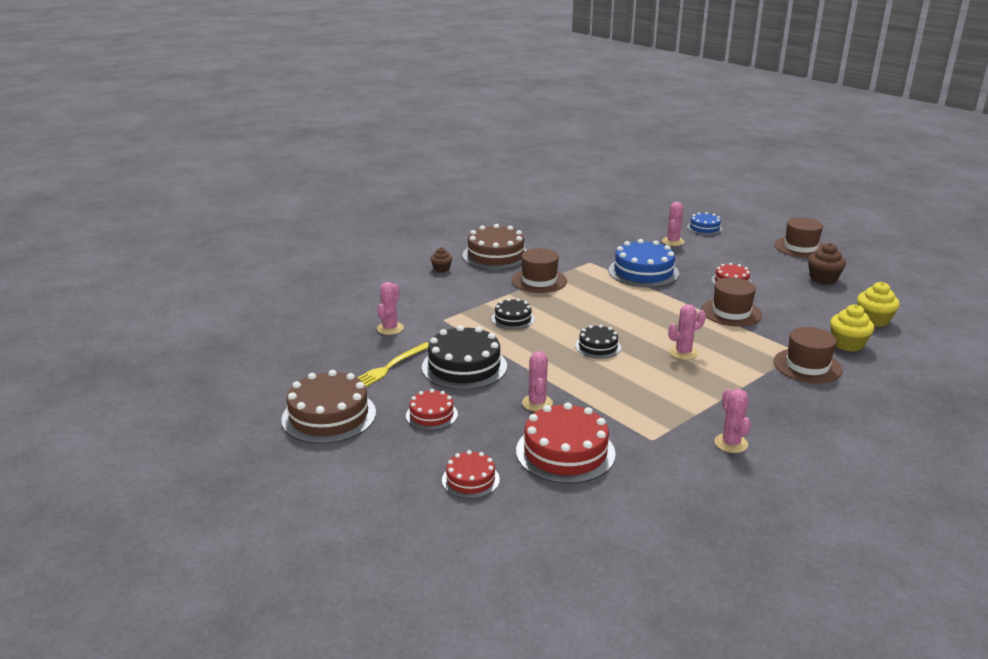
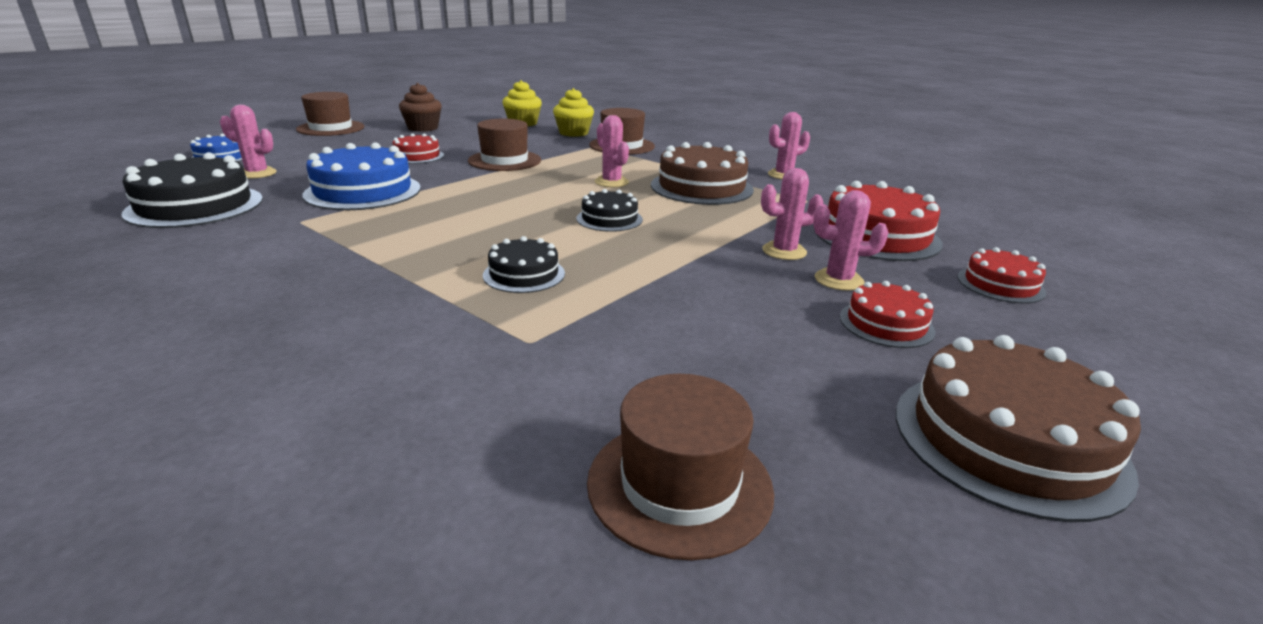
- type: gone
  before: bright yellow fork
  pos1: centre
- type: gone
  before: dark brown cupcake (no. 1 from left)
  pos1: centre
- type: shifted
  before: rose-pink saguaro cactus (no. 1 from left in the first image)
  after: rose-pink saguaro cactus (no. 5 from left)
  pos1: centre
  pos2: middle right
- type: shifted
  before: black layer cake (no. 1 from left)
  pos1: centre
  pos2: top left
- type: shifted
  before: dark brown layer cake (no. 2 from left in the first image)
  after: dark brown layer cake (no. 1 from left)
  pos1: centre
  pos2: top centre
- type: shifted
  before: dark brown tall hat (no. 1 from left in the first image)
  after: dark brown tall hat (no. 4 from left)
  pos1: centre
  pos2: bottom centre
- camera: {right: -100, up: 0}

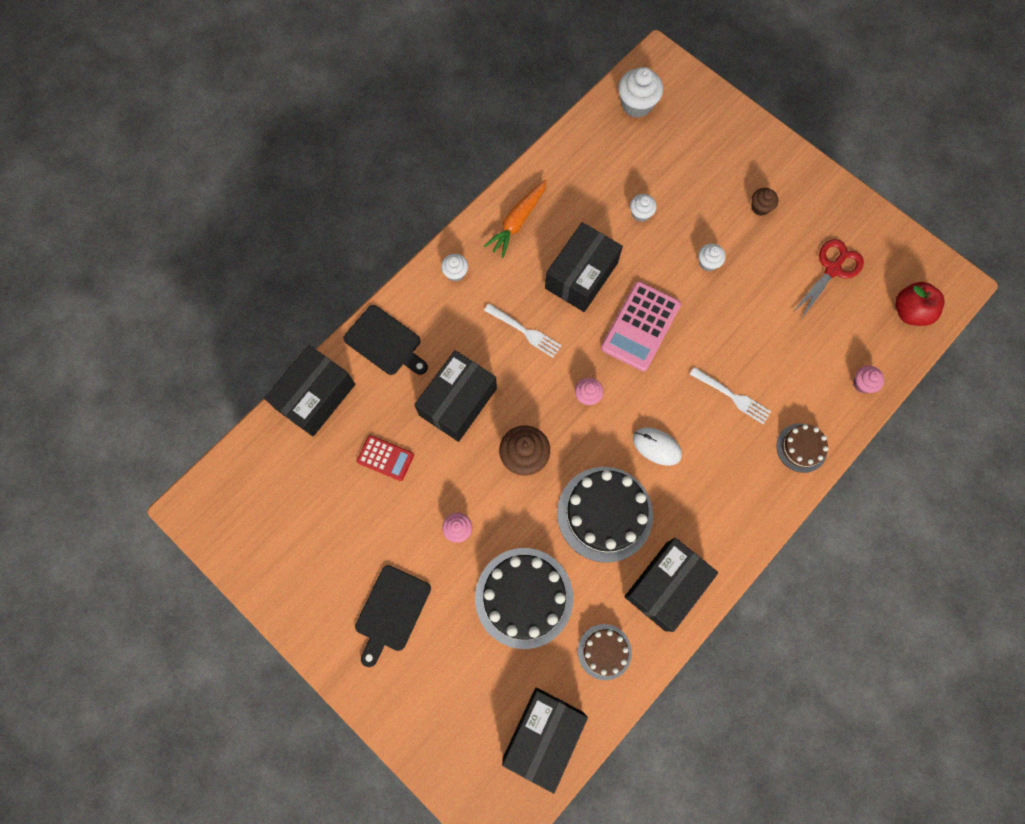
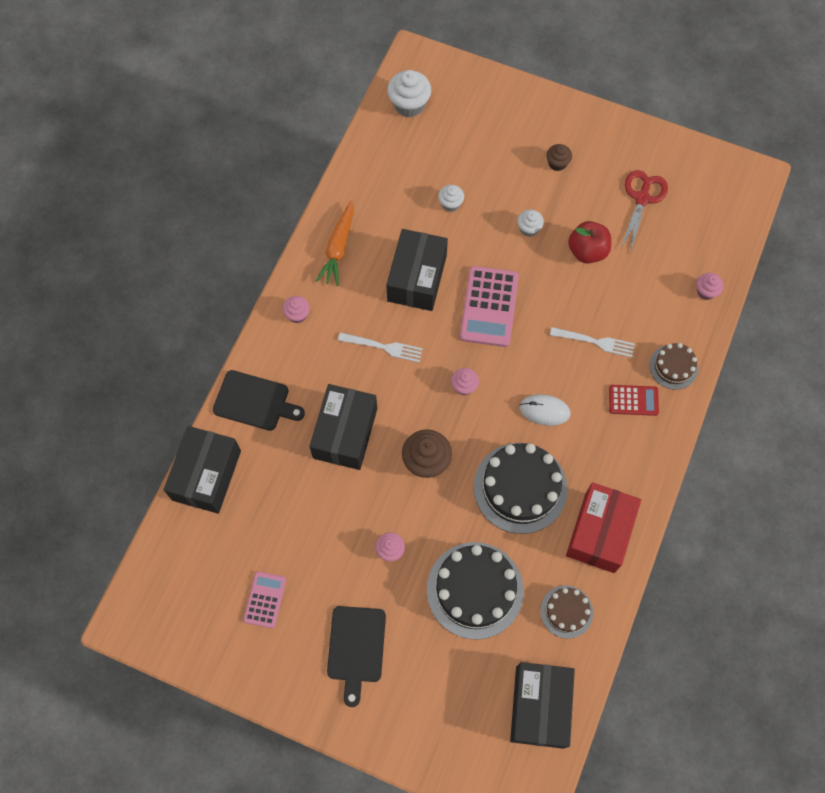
- type: new
  after: rose-pink adding machine (no. 1 from left)
  pos2: bottom left
- type: shifted
  before: crimson adding machine
  pos1: centre
  pos2: middle right
- type: shifted
  before: crimson apple
  pos1: middle right
  pos2: top right
- type: repainted
  before: snow-white cupcake (no. 1 from left)
  after: rose-pink cupcake (no. 1 from left)
  pos1: top centre
  pos2: centre
- type: repainted
  before: black package (no. 5 from left)
  after: crimson package
  pos1: bottom centre
  pos2: middle right
- camera: {right: -20, up: -5}

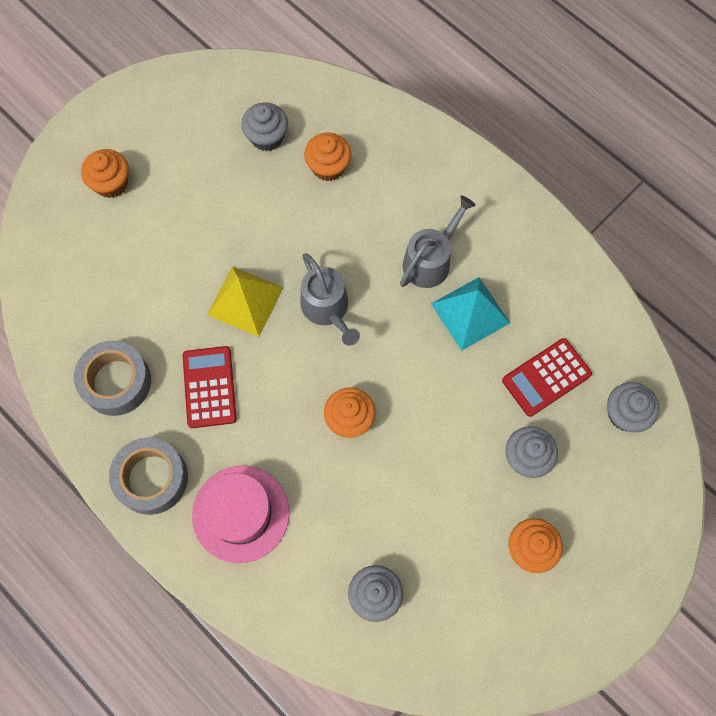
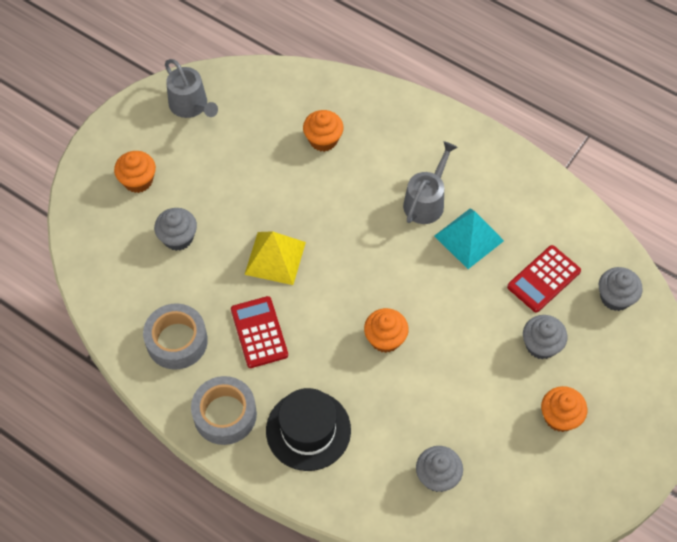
- type: shifted
  before: grey cupcake (no. 1 from left)
  pos1: top centre
  pos2: middle left
- type: shifted
  before: grey sprinkling can (no. 1 from left)
  pos1: centre
  pos2: top left
- type: repainted
  before: rose-pink tall hat
  after: black tall hat
  pos1: bottom centre
  pos2: bottom centre
- camera: {right: -10, up: -10}

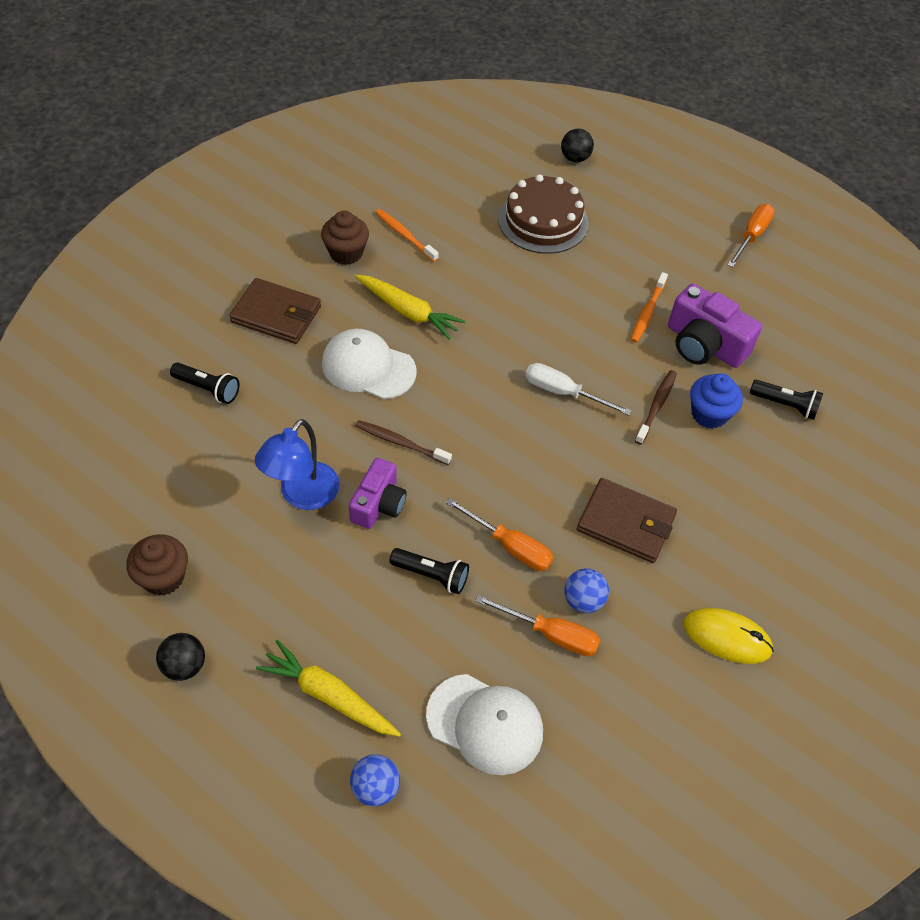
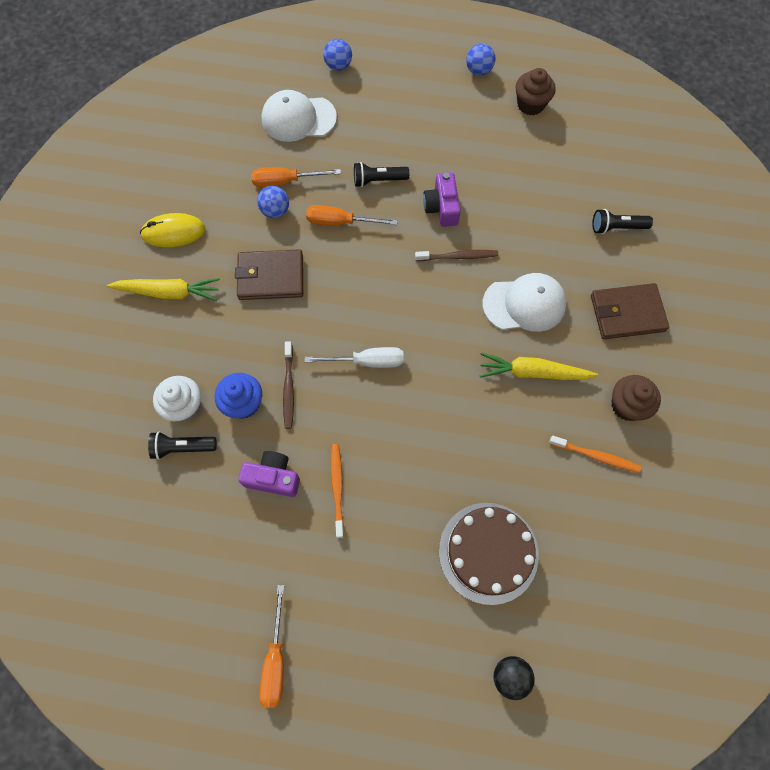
- type: gone
  before: royal blue reading lamp
  pos1: middle left
- type: new
  after: snow-white cupcake
  pos2: middle left
- type: shifted
  before: bright yellow root vegetable (no. 1 from left)
  pos1: bottom centre
  pos2: middle left
- type: repainted
  before: black sphere (no. 1 from left)
  after: royal blue sphere (no. 3 from left)
  pos1: bottom left
  pos2: top centre
- type: scaled
  before: violet photo camera (no. 2 from left in the first image)
  pos1: middle right
  pos2: centre
  scale: 0.67
- camera: {right: 155, up: 15}

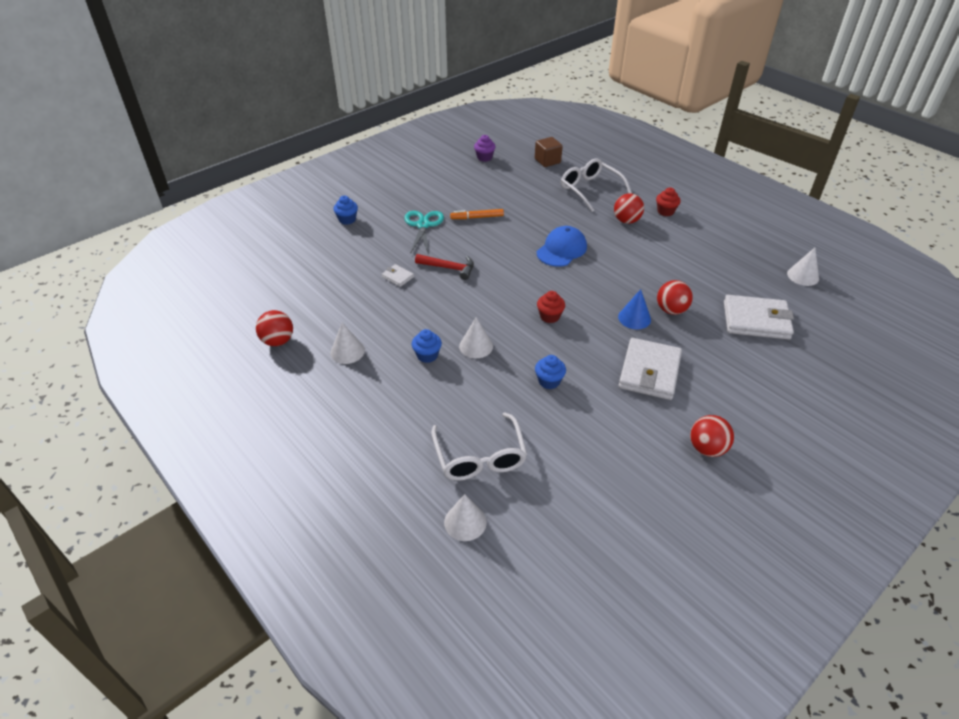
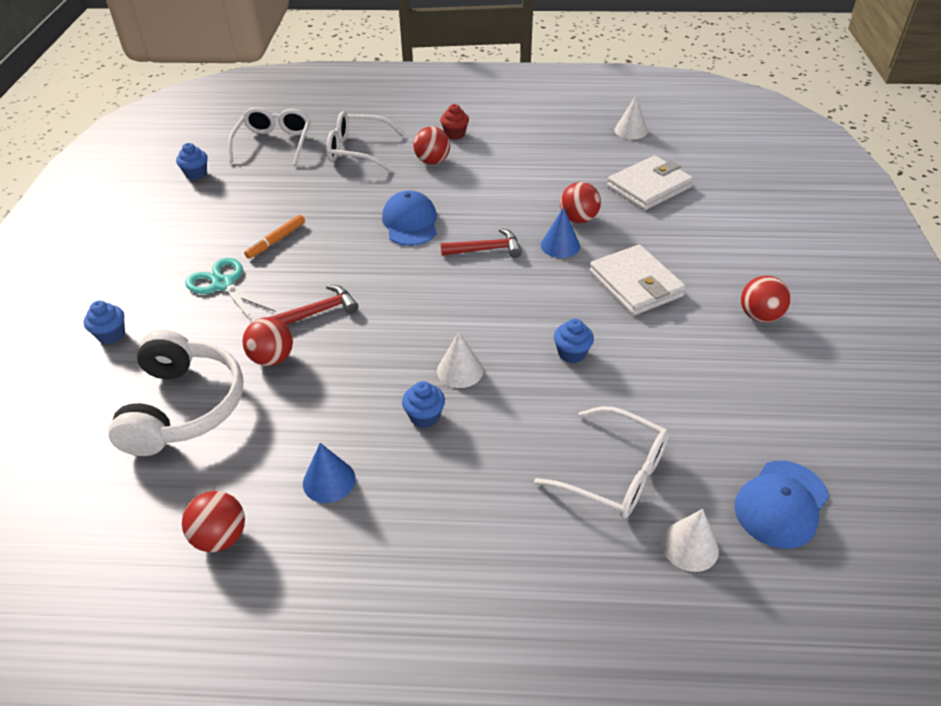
- type: gone
  before: crimson cupcake (no. 1 from left)
  pos1: centre
- type: new
  after: snow-white over-ear headphones
  pos2: middle left
- type: new
  after: crimson hammer (no. 2 from left)
  pos2: centre
- type: new
  after: royal blue cap (no. 2 from left)
  pos2: bottom right
- type: swapped
  before: snow-white wallet (no. 1 from left)
  after: crimson sphere (no. 2 from left)
  pos1: centre
  pos2: middle left
- type: swapped
  before: dark brown cube
  after: snow-white eyeglasses (no. 1 from left)
  pos1: top centre
  pos2: top left
- type: repainted
  before: snow-white cone (no. 1 from left)
  after: royal blue cone (no. 1 from left)
  pos1: centre
  pos2: bottom centre
- type: repainted
  before: violet cupcake
  after: royal blue cupcake (no. 2 from left)
  pos1: top centre
  pos2: top left
- camera: {right: -45, up: 0}

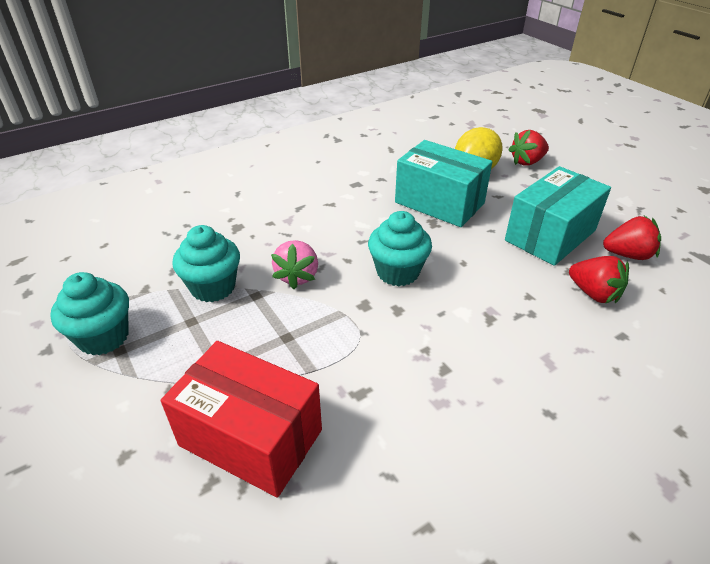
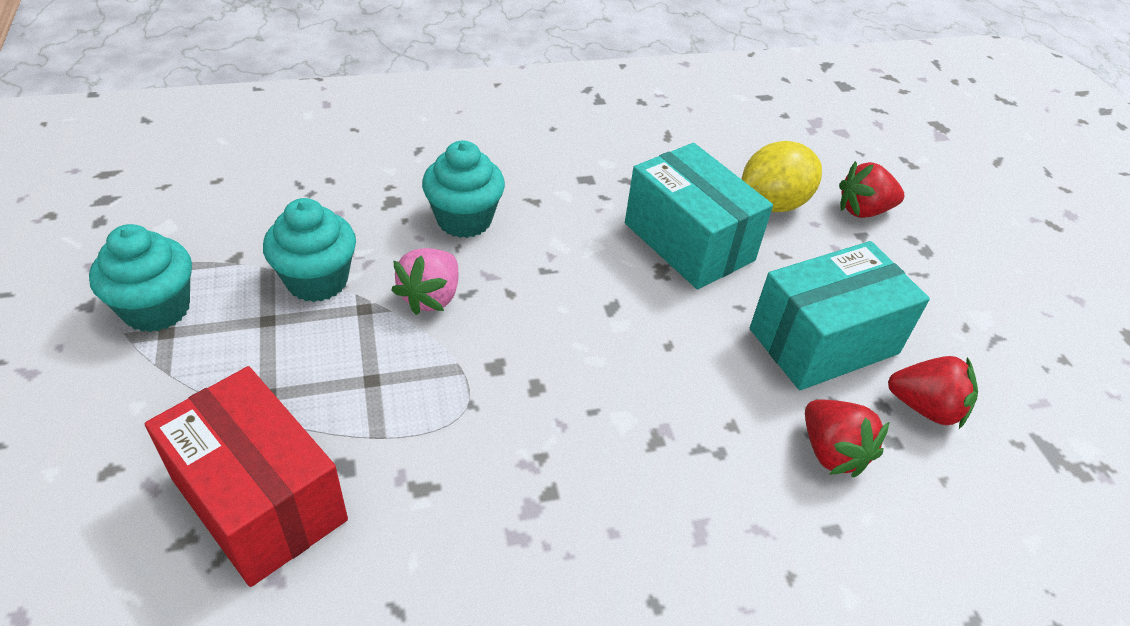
- type: shifted
  before: aqua cupcake (no. 3 from left)
  pos1: centre
  pos2: top centre
- camera: {right: 15, up: 5}

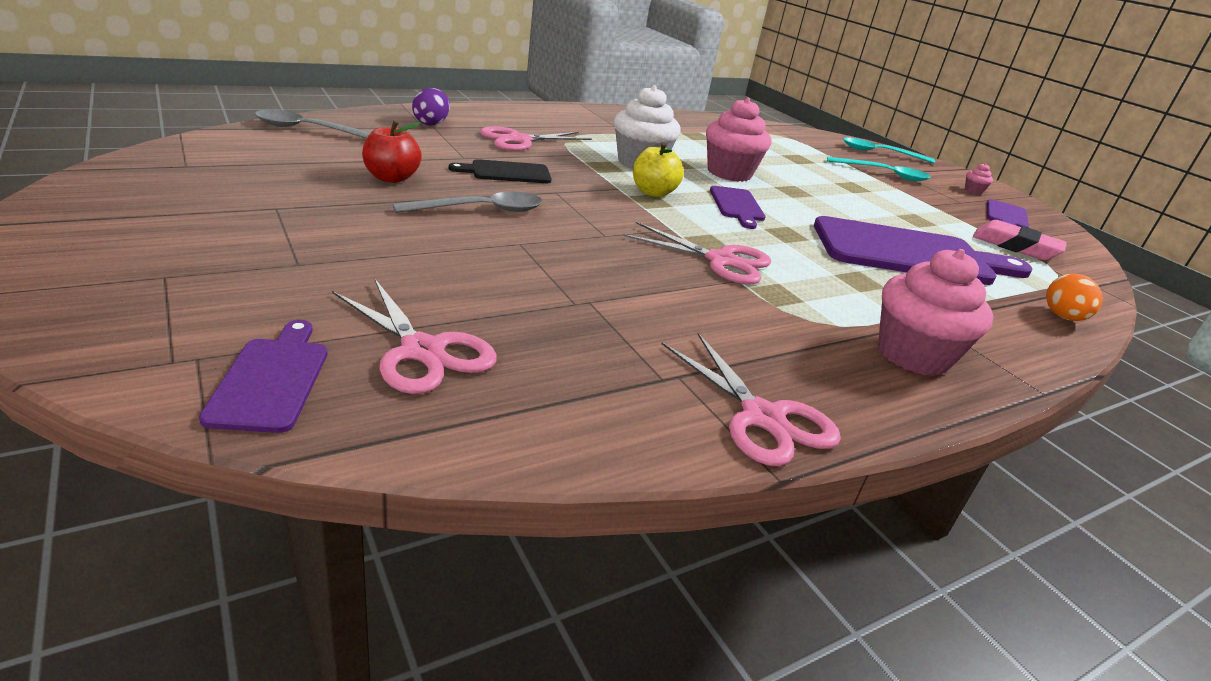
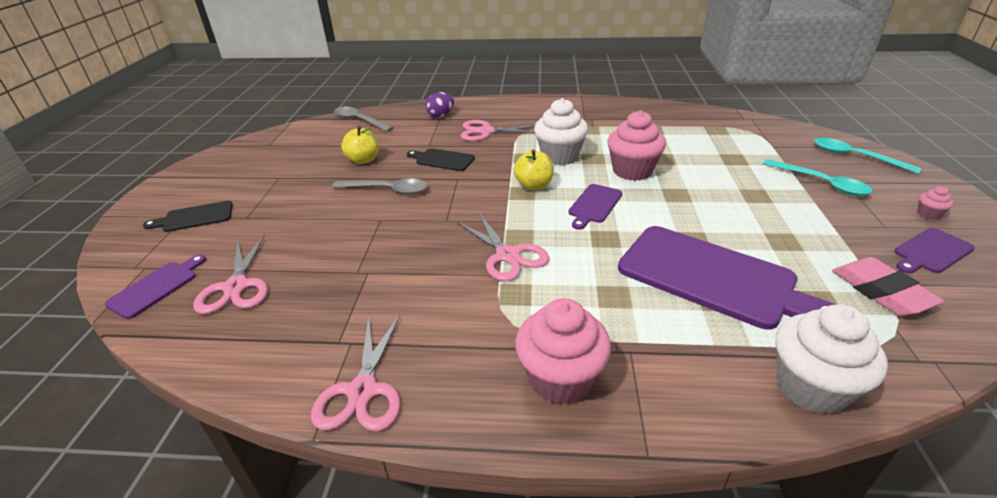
- type: new
  after: black chopping board (no. 1 from left)
  pos2: middle left
- type: swapped
  before: bright orange egg
  after: snow-white cupcake (no. 2 from left)
  pos1: middle right
  pos2: bottom right
- type: repainted
  before: crimson apple
  after: bright yellow apple (no. 1 from left)
  pos1: top left
  pos2: top centre
- camera: {right: 40, up: 5}

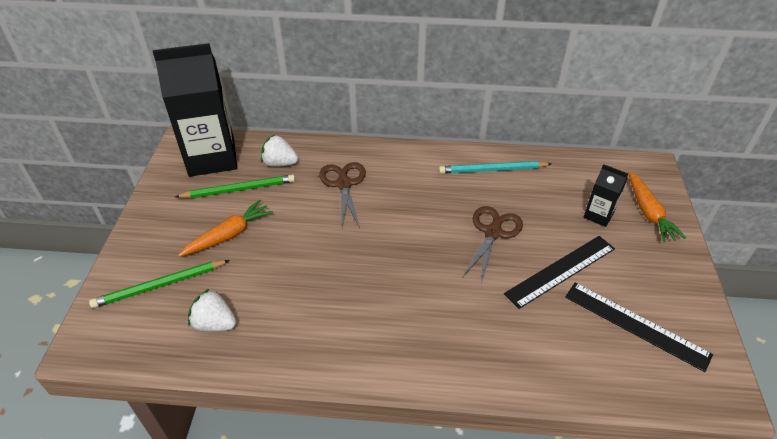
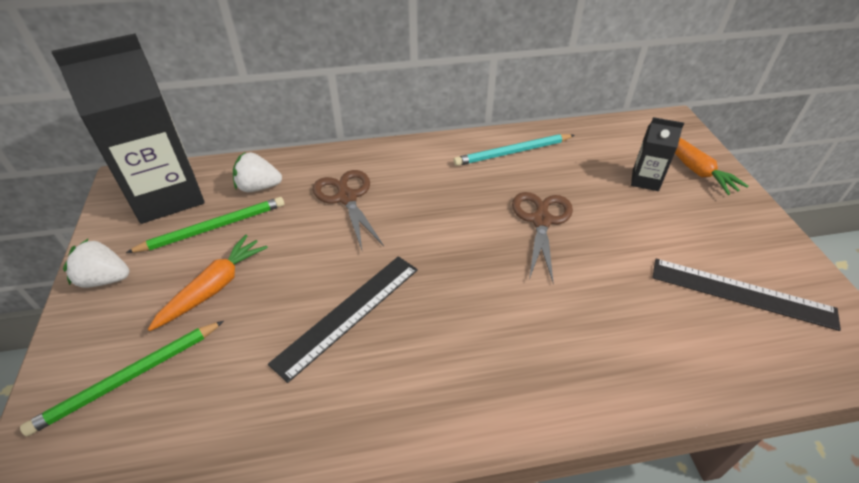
- type: shifted
  before: snow-white strawberry (no. 1 from left)
  pos1: bottom left
  pos2: middle left
- type: shifted
  before: black ruler (no. 1 from left)
  pos1: middle right
  pos2: centre
- camera: {right: -15, up: 0}

